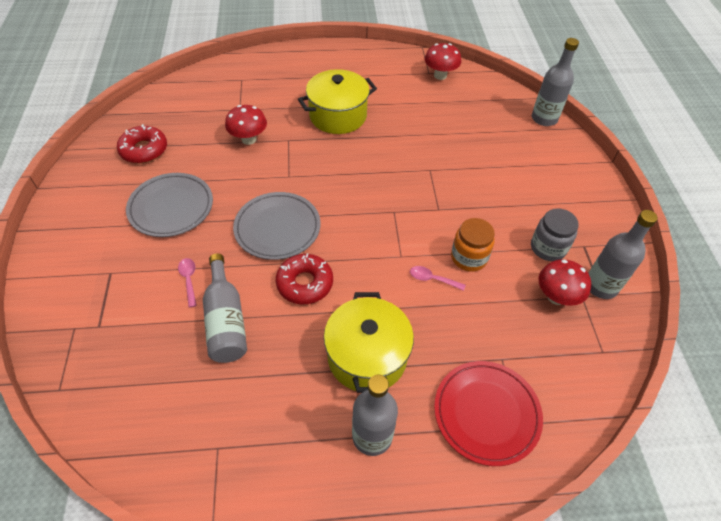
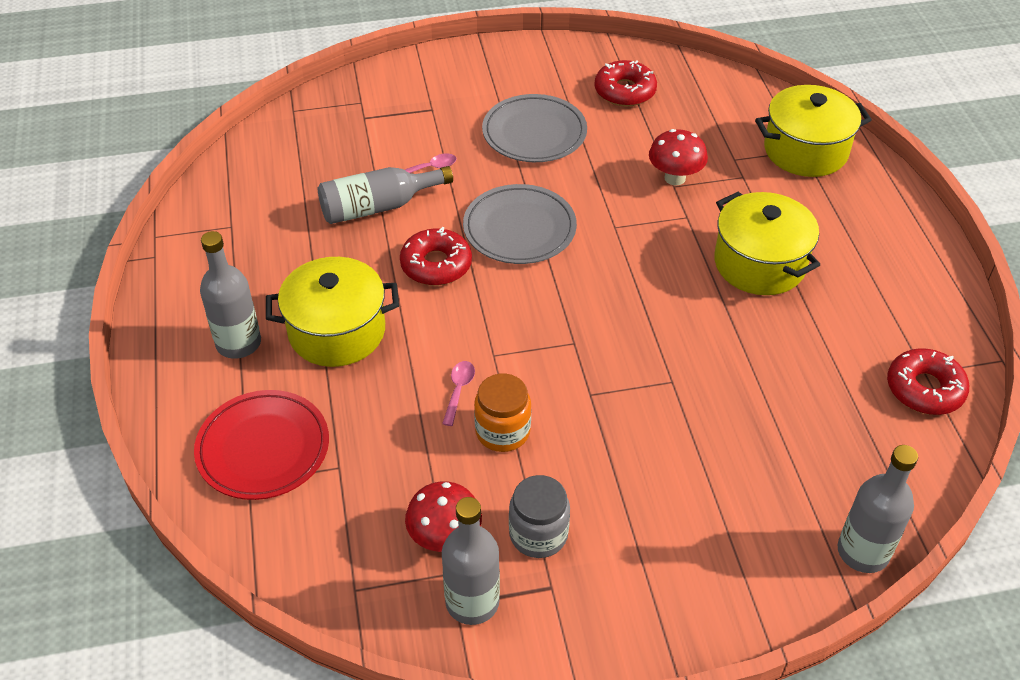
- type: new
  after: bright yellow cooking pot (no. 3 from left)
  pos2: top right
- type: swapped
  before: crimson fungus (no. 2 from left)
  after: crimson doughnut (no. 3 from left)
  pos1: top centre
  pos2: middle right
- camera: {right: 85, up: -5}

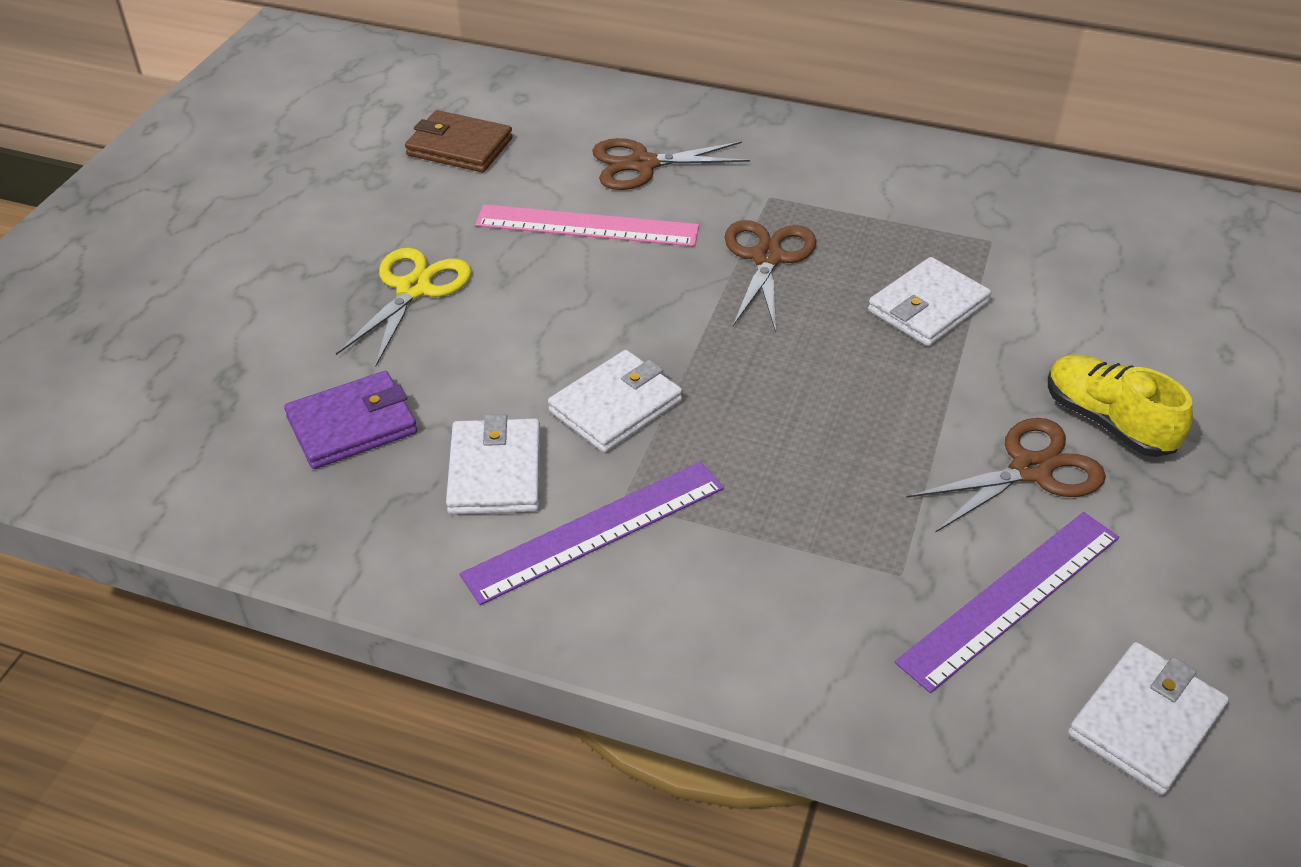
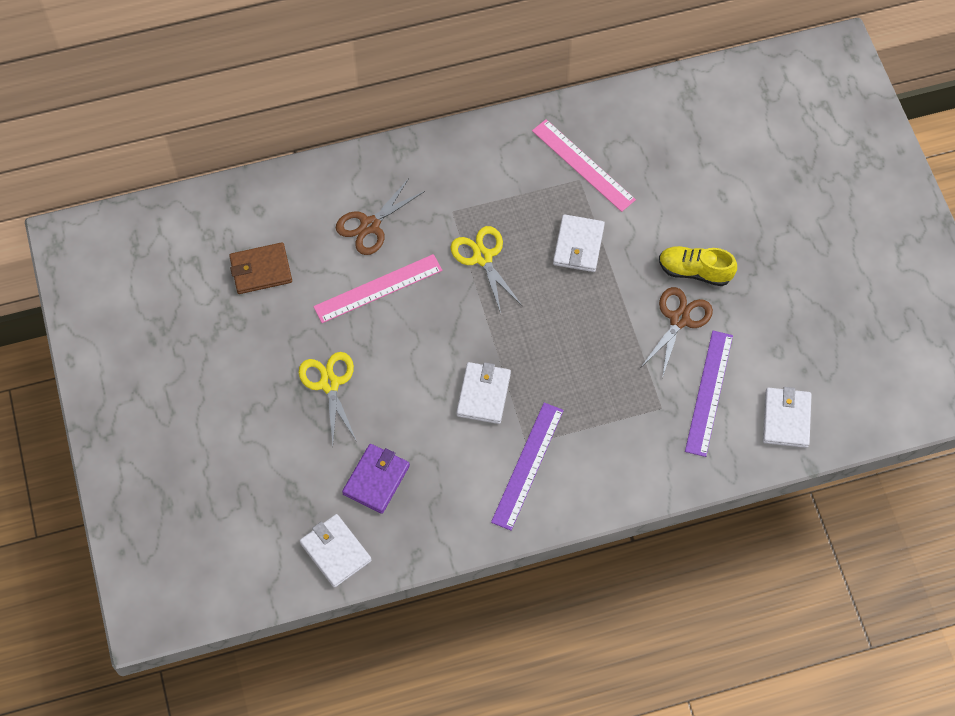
- type: new
  after: rose-pink ruler (no. 2 from left)
  pos2: top centre
- type: shifted
  before: snow-white wallet (no. 1 from left)
  pos1: centre
  pos2: bottom centre
- type: repainted
  before: dark brown shears (no. 2 from left)
  after: bright yellow shears (no. 2 from left)
  pos1: top centre
  pos2: centre
- camera: {right: -35, up: 20}

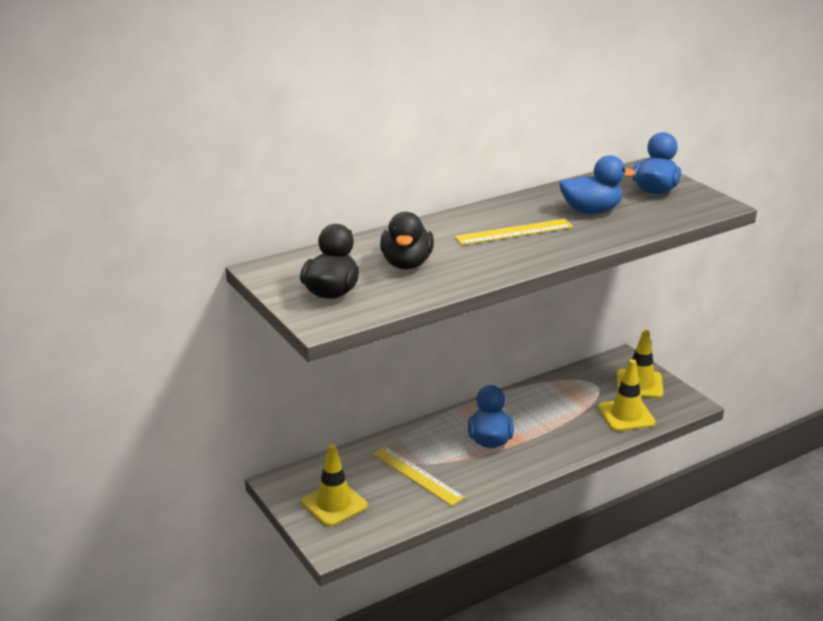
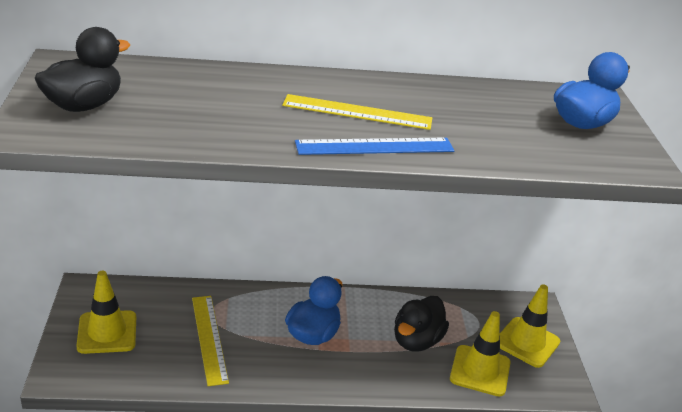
- type: gone
  before: royal blue rubber duck (no. 2 from left)
  pos1: top right
- type: new
  after: royal blue ruler
  pos2: centre
- type: shifted
  before: black rubber duck (no. 2 from left)
  pos1: centre
  pos2: bottom centre
- camera: {right: 25, up: 5}

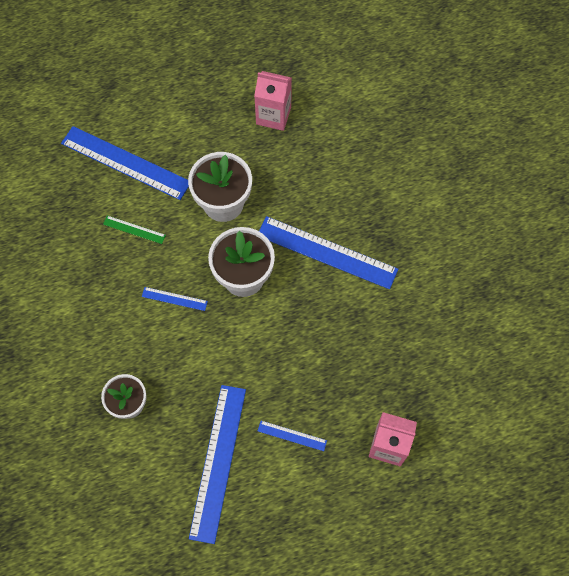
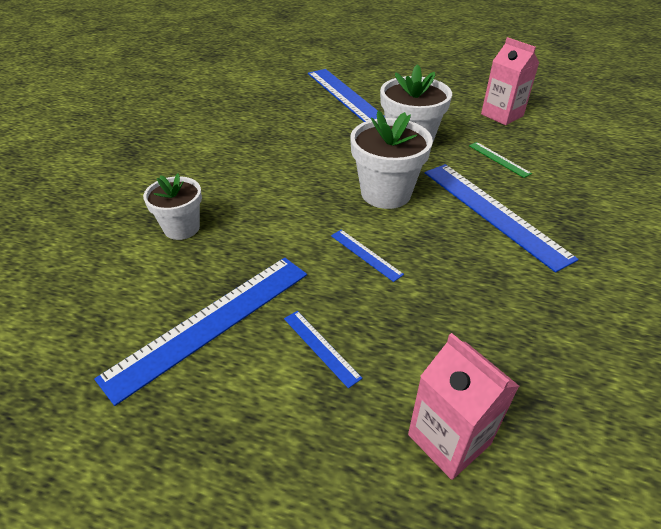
- type: shifted
  before: emerald ruler
  pos1: middle left
  pos2: top right
- type: shifted
  before: royal blue ruler (no. 2 from left in the first image)
  after: royal blue ruler (no. 4 from left)
  pos1: middle left
  pos2: centre
- camera: {right: 35, up: -25}

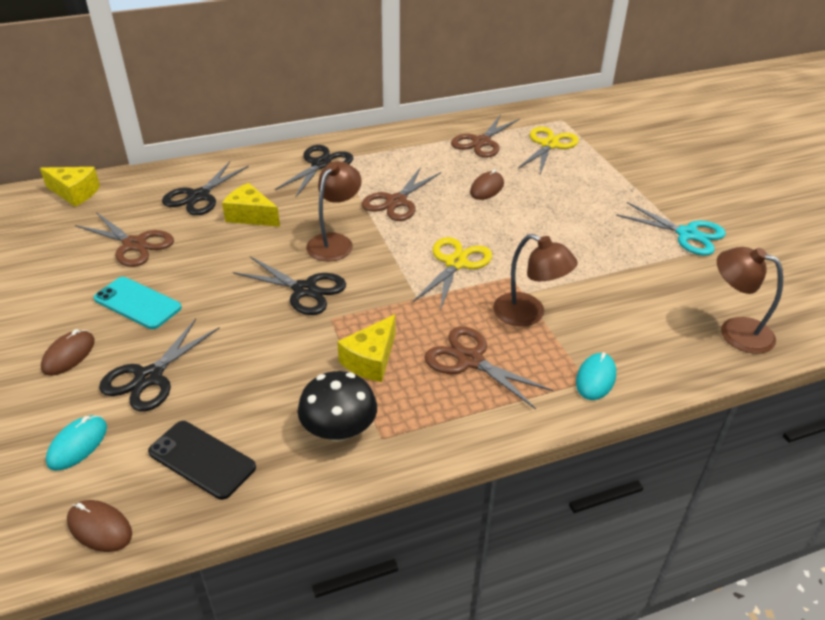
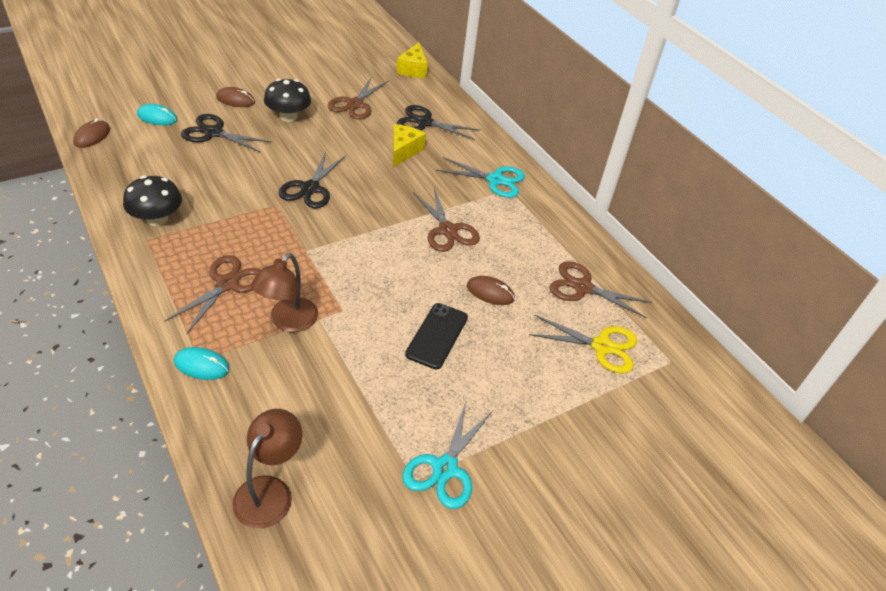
- type: gone
  before: dark brown reading lamp (no. 1 from left)
  pos1: centre
- type: gone
  before: bright yellow piece of cheese (no. 3 from left)
  pos1: centre
- type: gone
  before: bright yellow shears (no. 1 from left)
  pos1: centre
- type: shifted
  before: black mobile phone
  pos1: bottom left
  pos2: centre
- type: swapped
  before: aqua mobile phone
  after: black fungus (no. 2 from left)
  pos1: middle left
  pos2: top left
- type: repainted
  before: black shears (no. 4 from left)
  after: aqua shears (no. 2 from left)
  pos1: top centre
  pos2: top centre
- type: rotated
  before: dark brown shears (no. 2 from left in the first image)
  pos1: top centre
  pos2: centre
  turn: -135
- camera: {right: 75, up: 5}

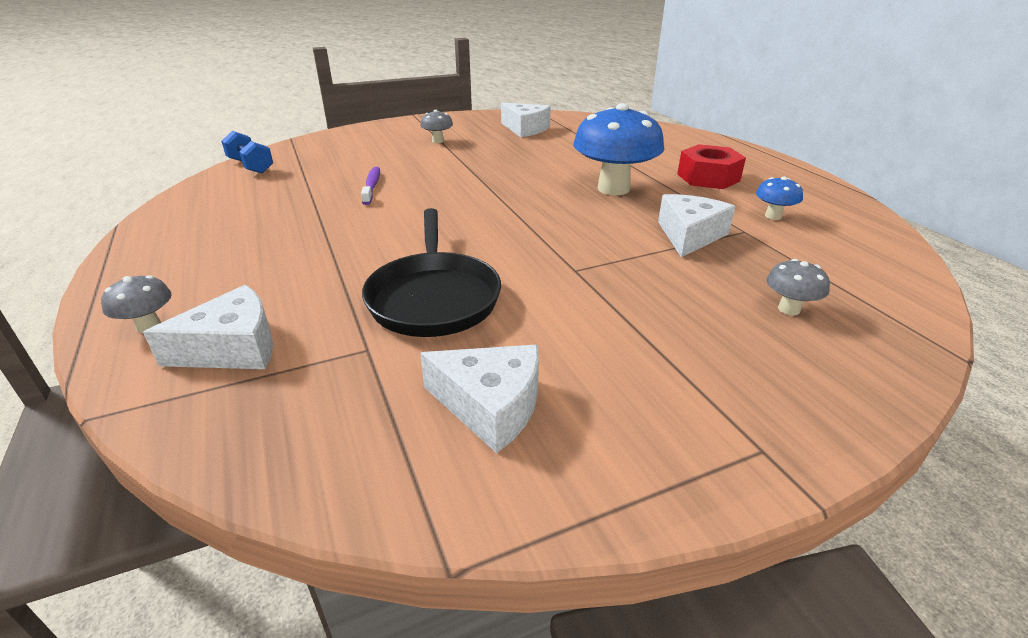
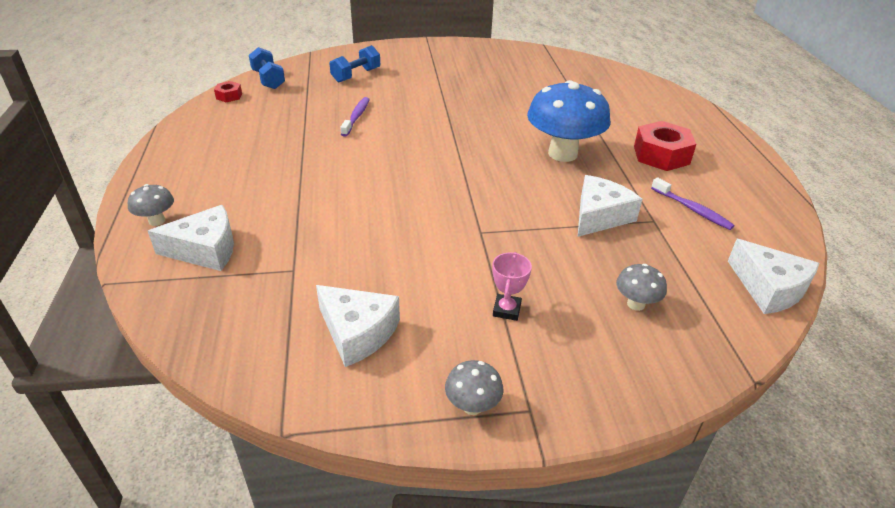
- type: gone
  before: black pan
  pos1: centre
- type: new
  after: crimson hex nut (no. 1 from left)
  pos2: top left
- type: new
  after: royal blue hand weight (no. 2 from left)
  pos2: top centre
- type: new
  after: rose-pink trophy
  pos2: centre
- type: shifted
  before: grey fungus (no. 2 from left)
  pos1: top centre
  pos2: bottom centre
- type: shifted
  before: snow-white piece of cheese (no. 3 from left in the first image)
  after: snow-white piece of cheese (no. 4 from left)
  pos1: top centre
  pos2: middle right
- type: swapped
  before: royal blue fungus (no. 2 from left)
  after: violet tooth brush (no. 2 from left)
  pos1: top right
  pos2: middle right
- camera: {right: 15, up: 5}

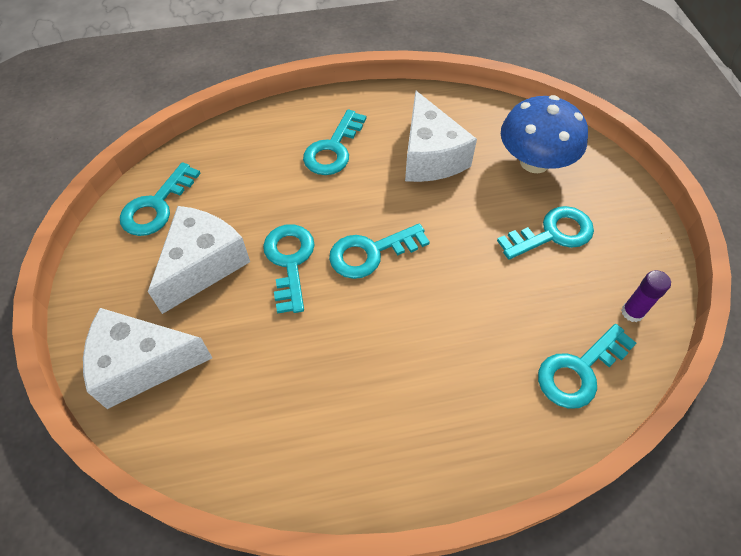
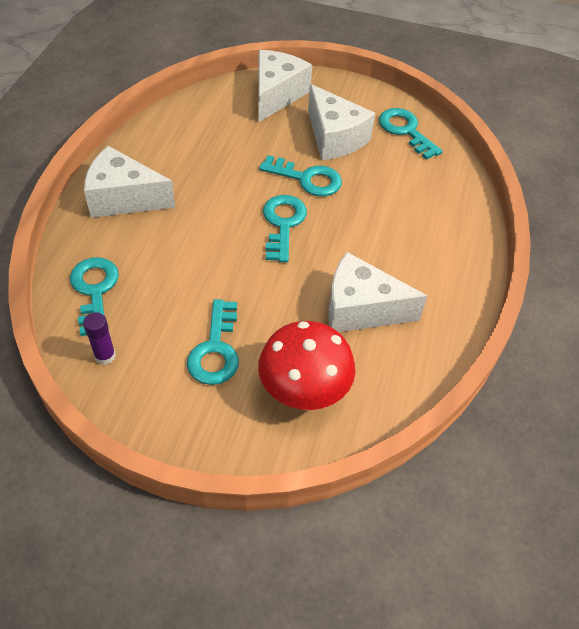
- type: gone
  before: aqua key (no. 3 from left)
  pos1: top centre
- type: new
  after: snow-white piece of cheese (no. 1 from left)
  pos2: top left
- type: repainted
  before: royal blue fungus
  after: crimson fungus
  pos1: top right
  pos2: centre
- camera: {right: 115, up: -5}

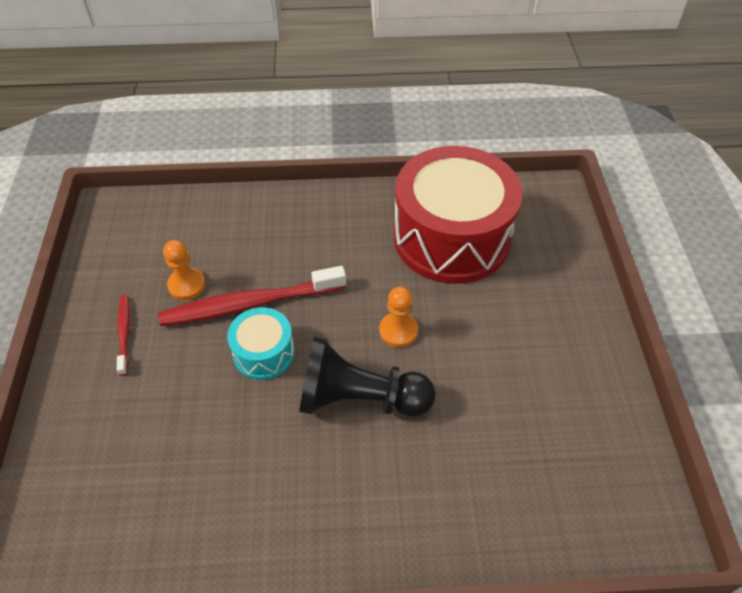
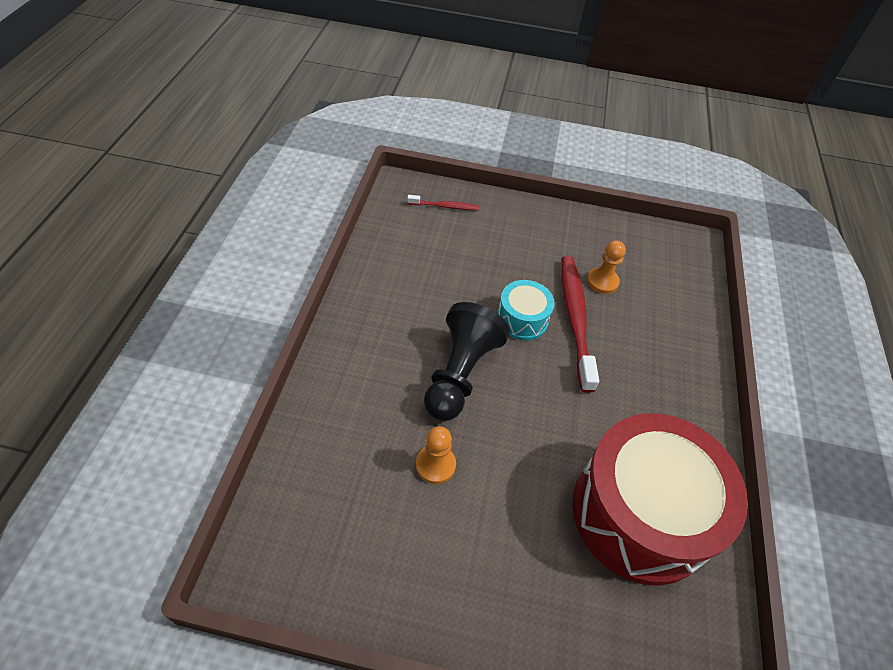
- type: shifted
  before: crimson tooth brush (no. 1 from left)
  pos1: middle left
  pos2: top centre
- type: shifted
  before: bright orange chess pawn (no. 2 from left in the first image)
  after: bright orange chess pawn (no. 1 from left)
  pos1: centre
  pos2: bottom centre
- camera: {right: 100, up: 0}

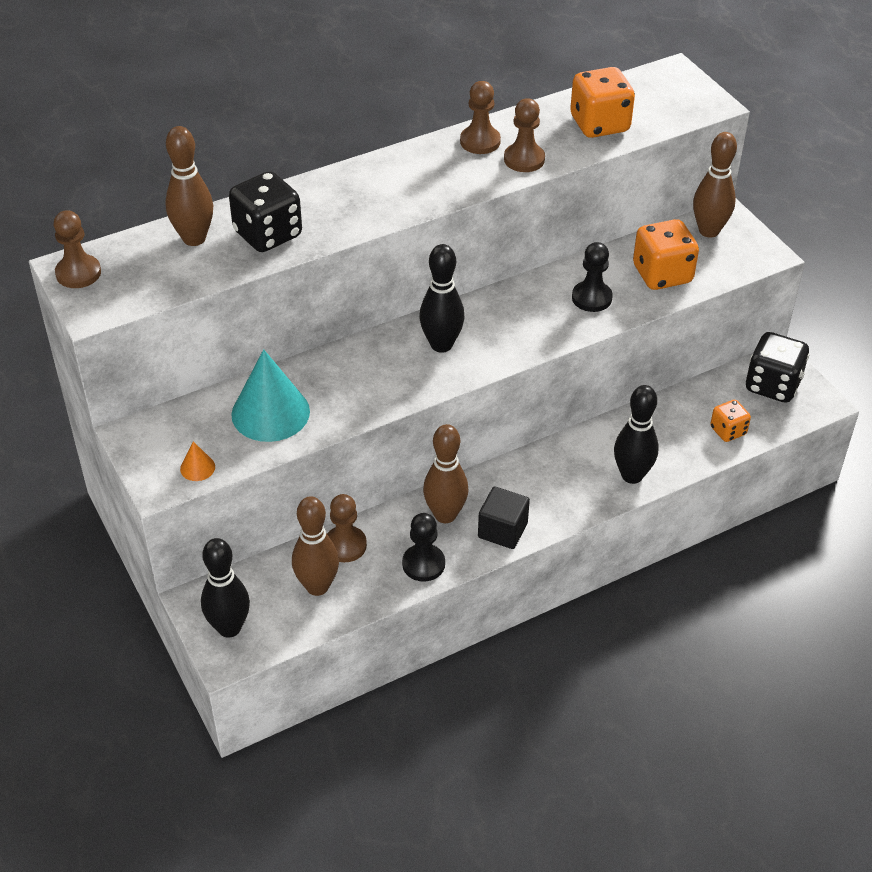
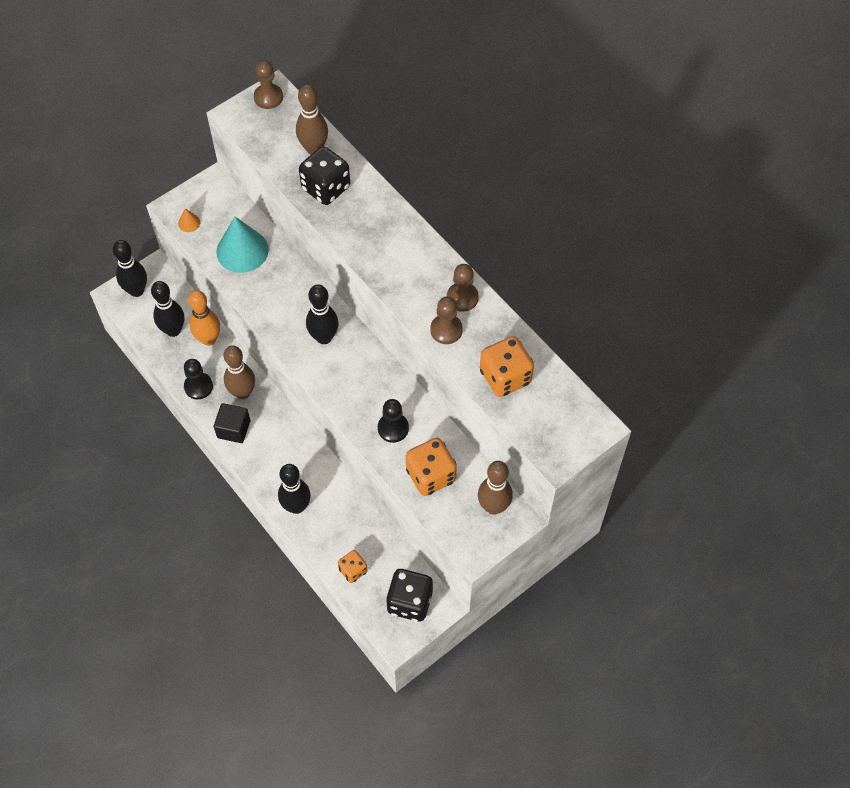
- type: swapped
  before: dark brown chess pawn (no. 2 from left)
  after: bright orange skittle
  pos1: centre
  pos2: middle left
- type: repainted
  before: dark brown skittle (no. 2 from left)
  after: black skittle (no. 2 from left)
  pos1: centre
  pos2: middle left
- camera: {right: 80, up: 15}

